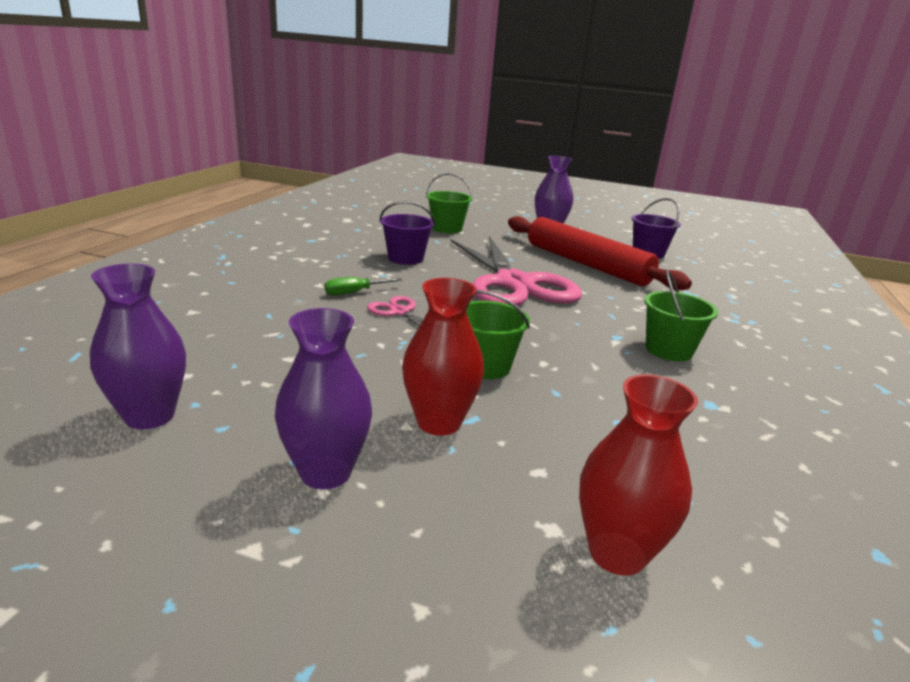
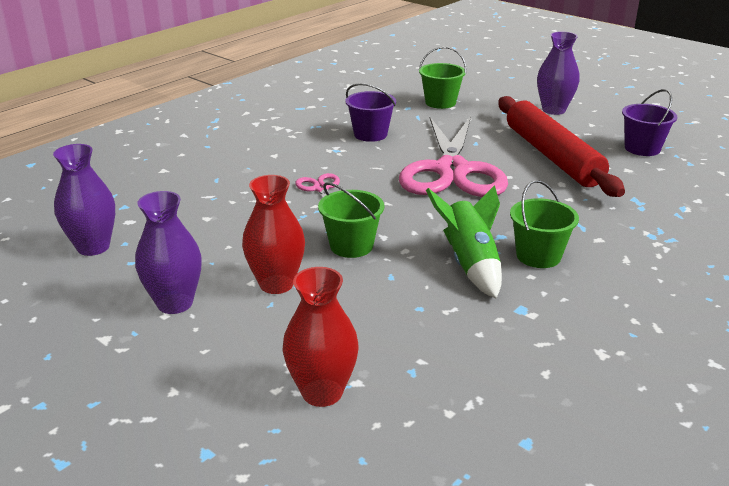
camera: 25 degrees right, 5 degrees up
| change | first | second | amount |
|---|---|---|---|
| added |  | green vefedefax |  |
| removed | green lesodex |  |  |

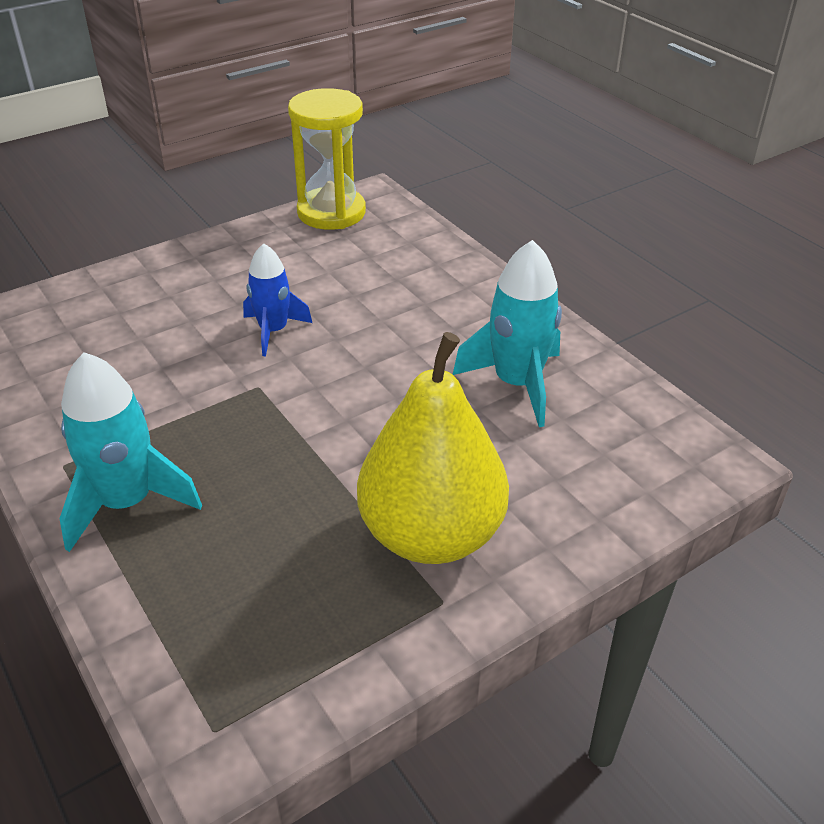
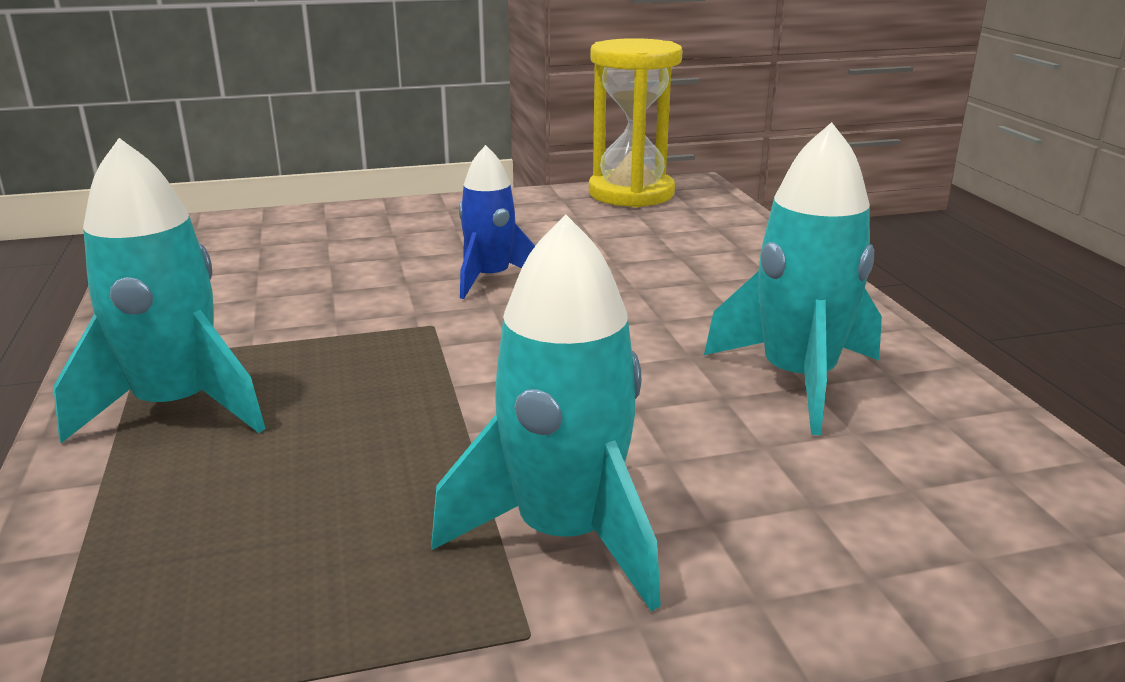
camera: 20 degrees right, 15 degrees down
| change | first | second | amount |
|---|---|---|---|
| replaced | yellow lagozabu | turquoise vefedefax (2nd from left) |  |

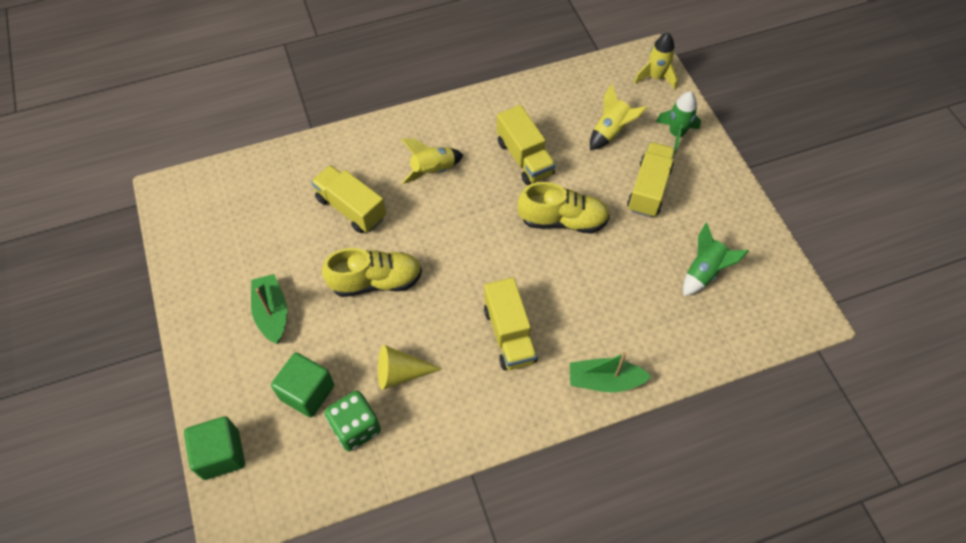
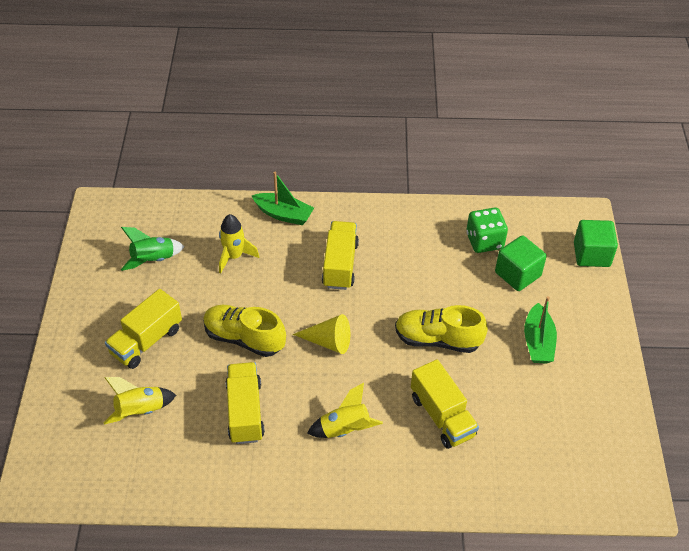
camera: 160 degrees left, 10 degrees down
| change | first | second | amount |
|---|---|---|---|
| moved | yellow vefedefax (3rd from left in the first image) | yellow vefedefax (2nd from left) |  |
| moved | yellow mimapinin |  |  |
| removed | green vefedefax (1st from left) |  |  |

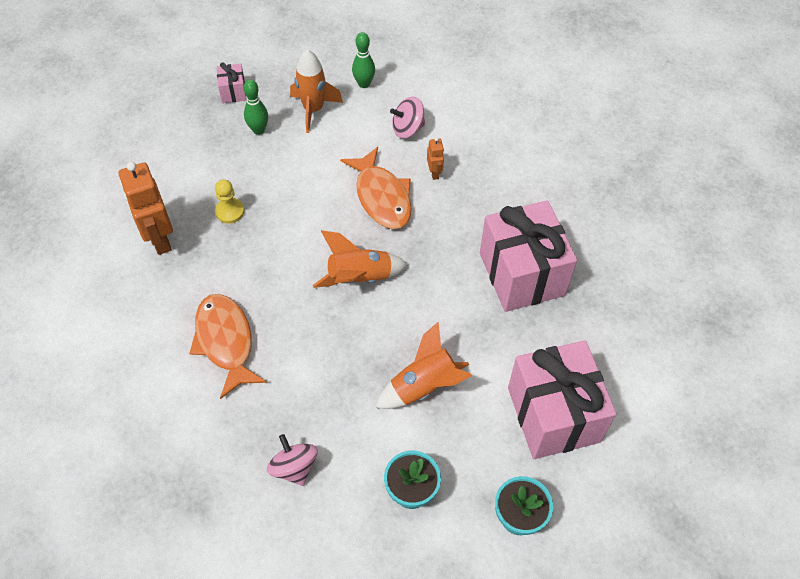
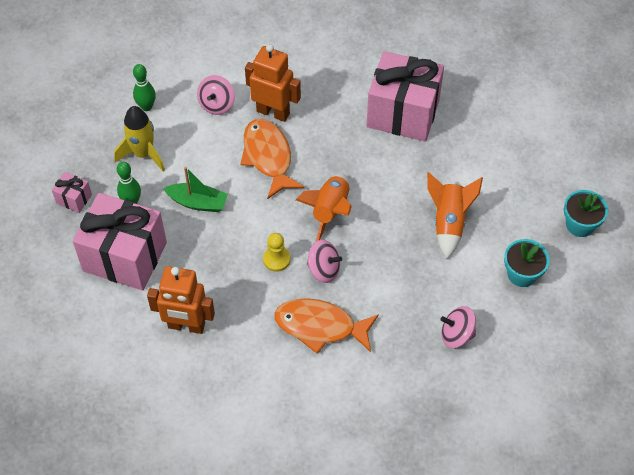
camera: 55 degrees left, 0 degrees up
| change | first | second | amount |
|---|---|---|---|
| moved | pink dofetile (3rd from left in the first image) | pink dofetile (2nd from left) |  |
| recoloured | orange vefedefax (1st from left) | yellow vefedefax |  |
| added |  | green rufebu |  |
| turned | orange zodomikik (2nd from left in the first image) | orange zodomikik (1st from left) | 120 degrees counterclockwise |
| resized | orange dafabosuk (2nd from left) |  | x2.13 |
| moved | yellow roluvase |  |  |
| added |  | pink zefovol (2nd from left) |  |

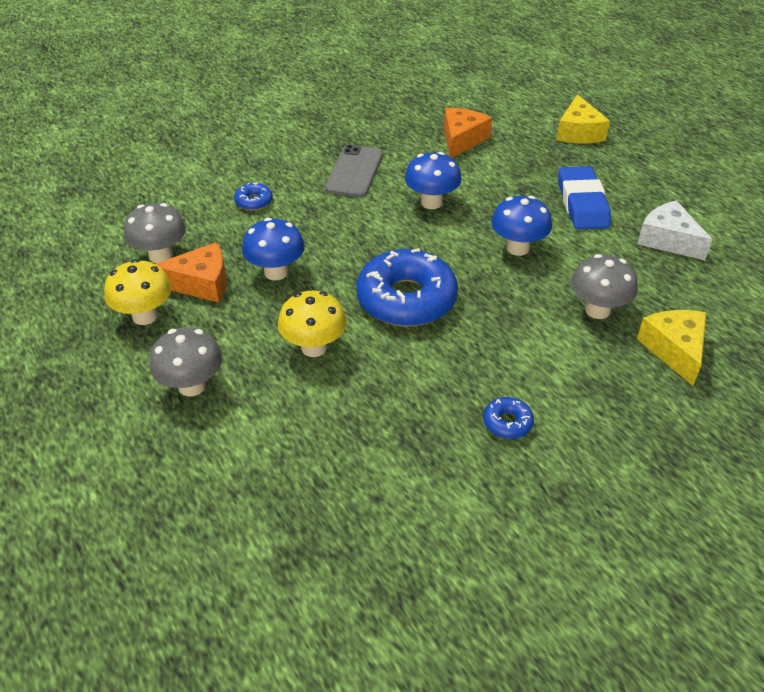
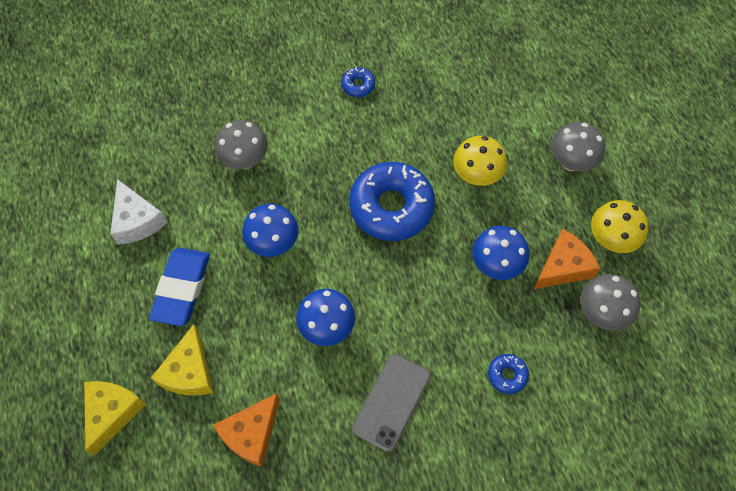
camera: 165 degrees left, 20 degrees up
| change | first | second | amount |
|---|---|---|---|
| moved | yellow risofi (2nd from left) |  |  |
| turned | orange risofi (1st from left in the first image) | orange risofi (2nd from left) | 135 degrees clockwise |

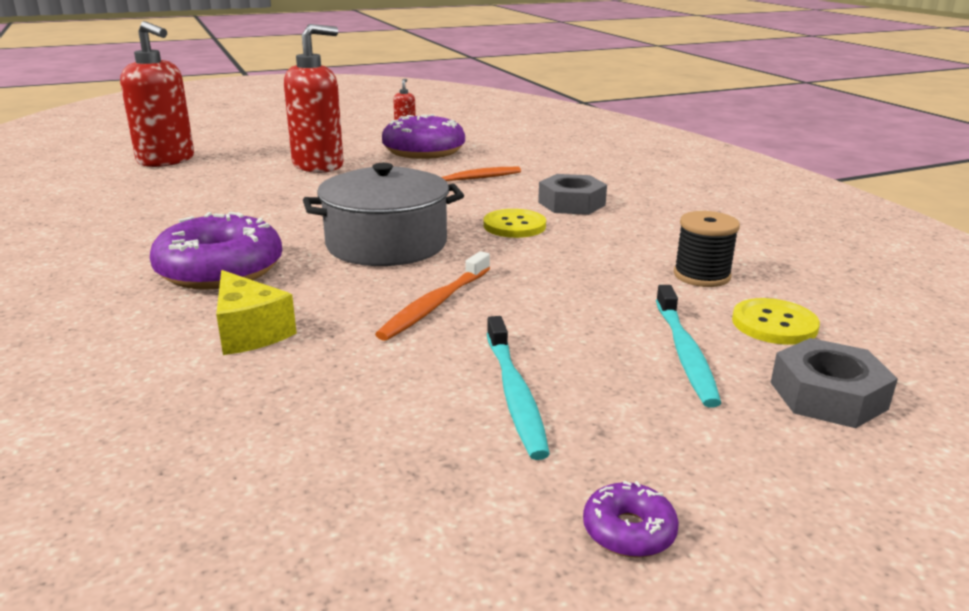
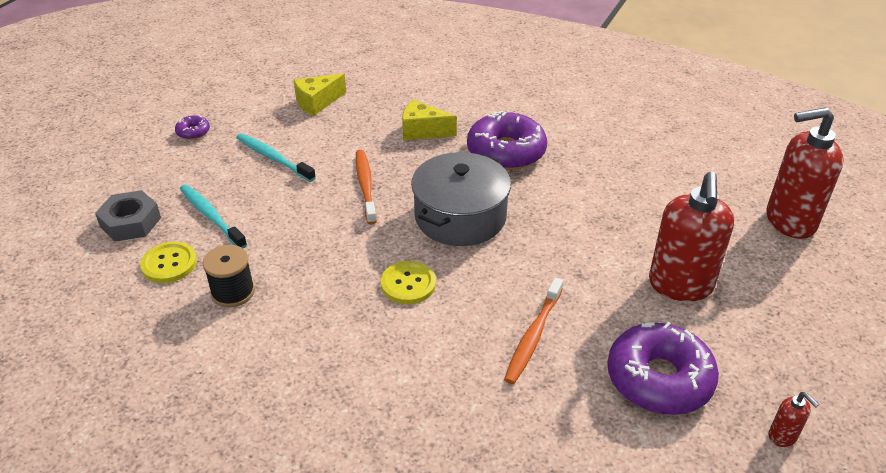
camera: 140 degrees right, 15 degrees up
| change | first | second | amount |
|---|---|---|---|
| added |  | yellow risofi (1st from left) |  |
| removed | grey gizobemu (1st from left) |  |  |

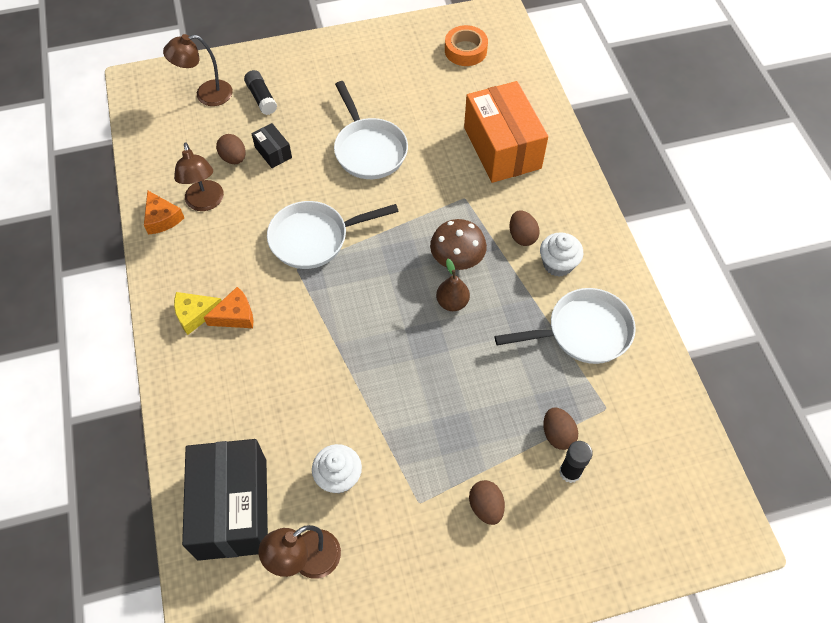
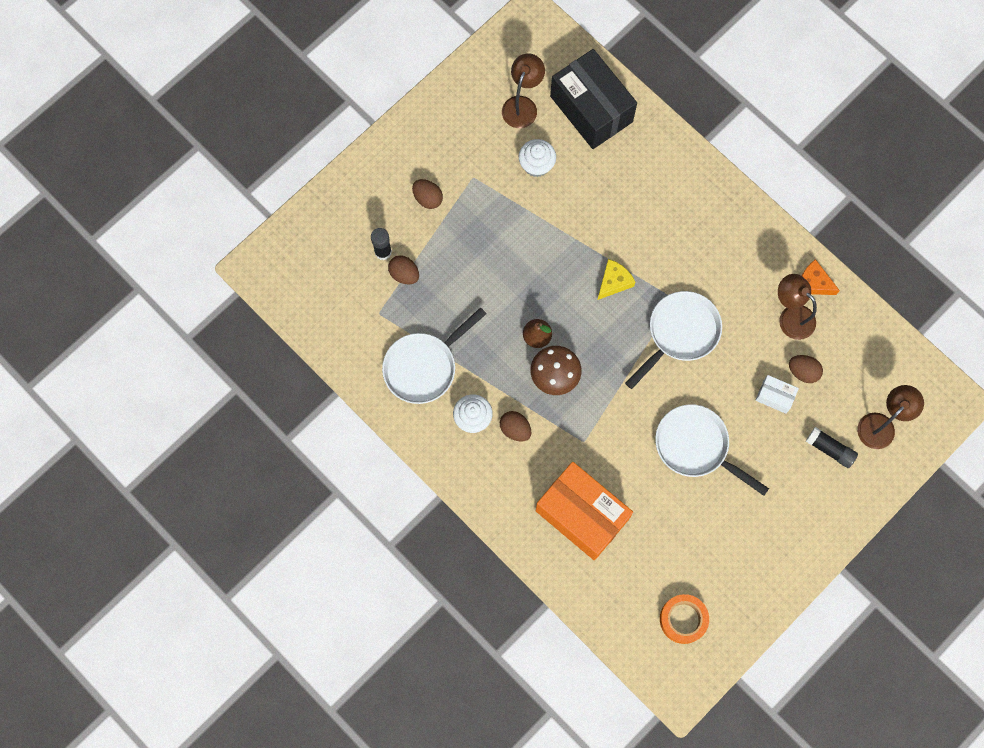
camera: 150 degrees right, 15 degrees up
| change | first | second | amount |
|---|---|---|---|
| moved | yellow risofi |  |  |
| recoloured | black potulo (2nd from left) | white potulo |  |
| removed | orange risofi (2nd from left) |  |  |

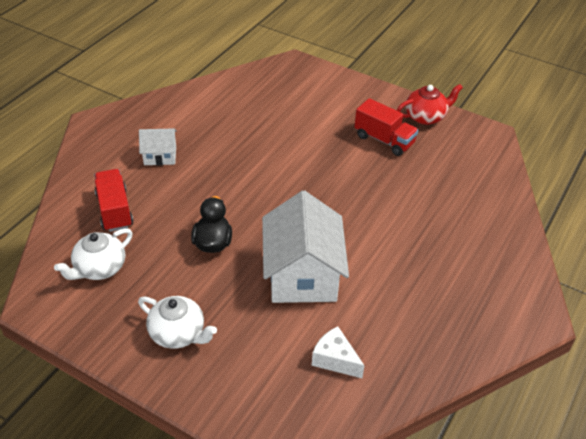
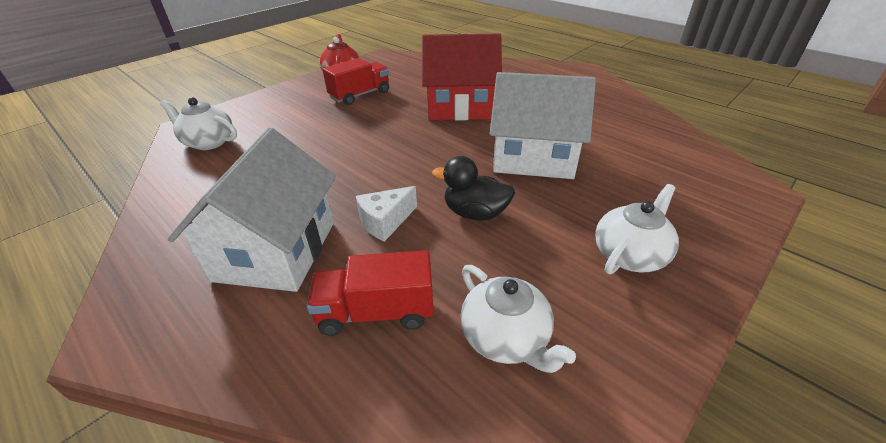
camera: 75 degrees left, 5 degrees down
| change | first | second | amount |
|---|---|---|---|
| added |  | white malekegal (1st from left) |  |
| resized | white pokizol (1st from left) |  | x2.00 |
| moved | white risofi |  |  |
| added |  | red pokizol |  |

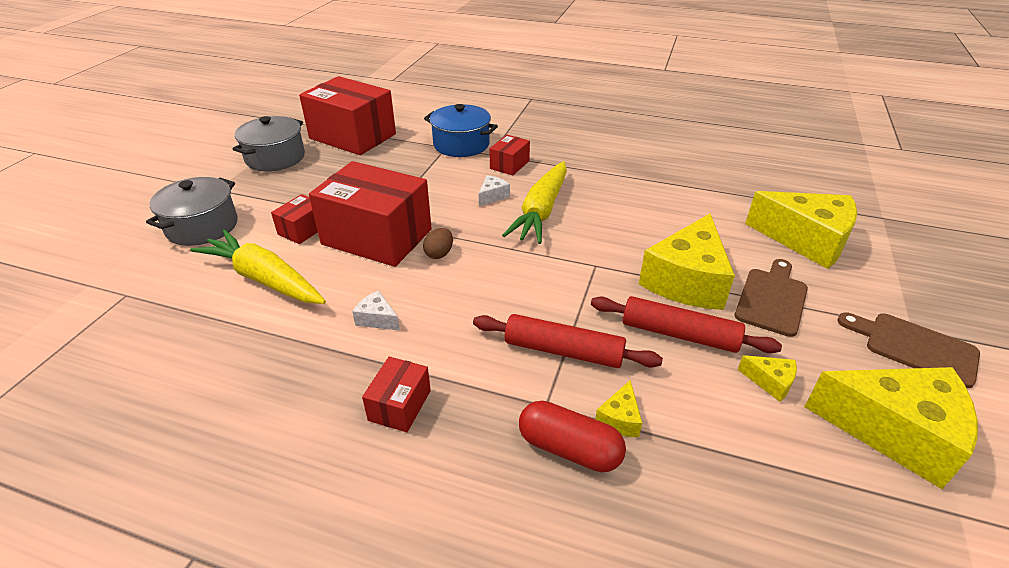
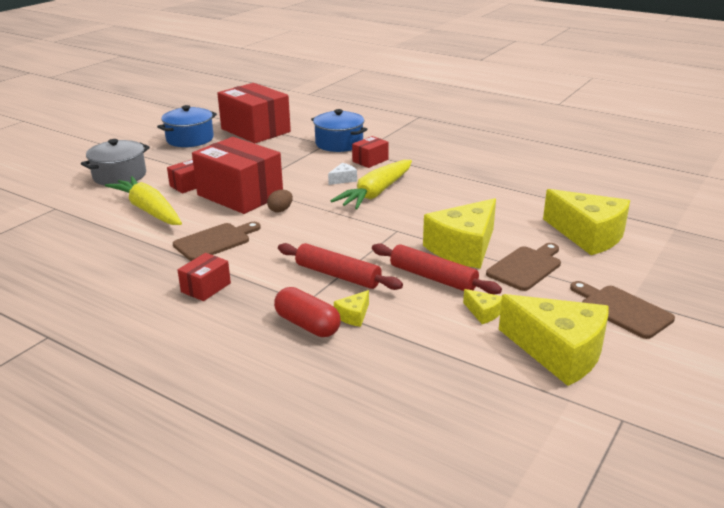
camera: 15 degrees right, 10 degrees down
| change | first | second | amount |
|---|---|---|---|
| recoloured | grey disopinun (2nd from left) | blue disopinun (1st from left) |  |
| replaced | white risofi (1st from left) | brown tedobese (1st from left) |  |

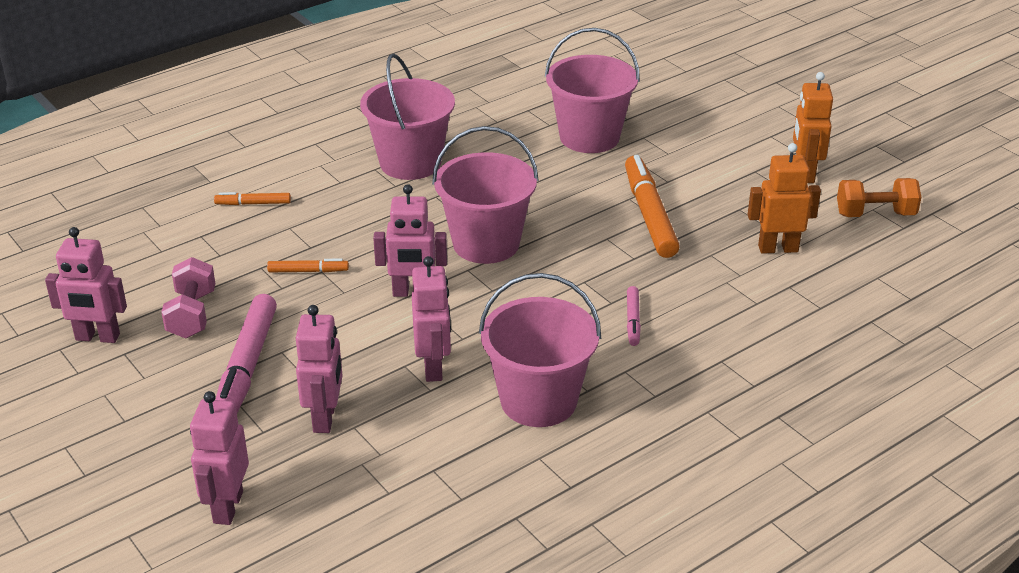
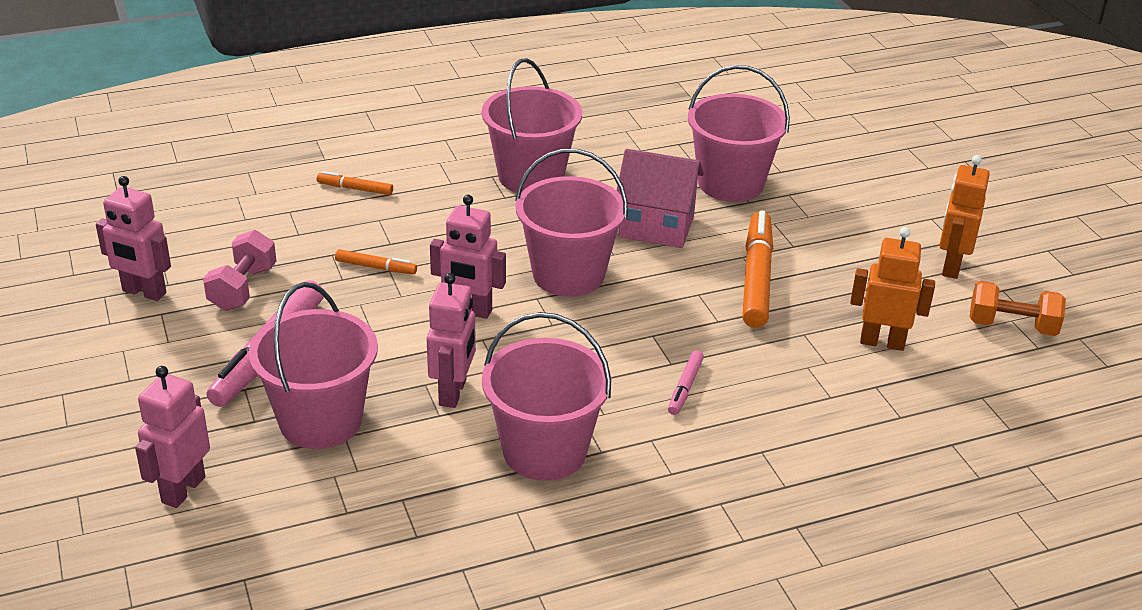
camera: 15 degrees right, 0 degrees up
| change | first | second | amount |
|---|---|---|---|
| replaced | pink dafabosuk (3rd from left) | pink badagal (1st from left) |  |
| added |  | pink pokizol |  |

